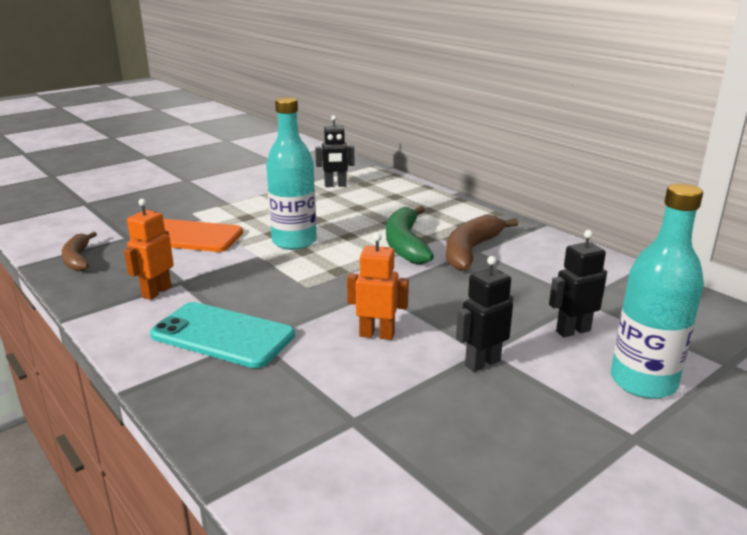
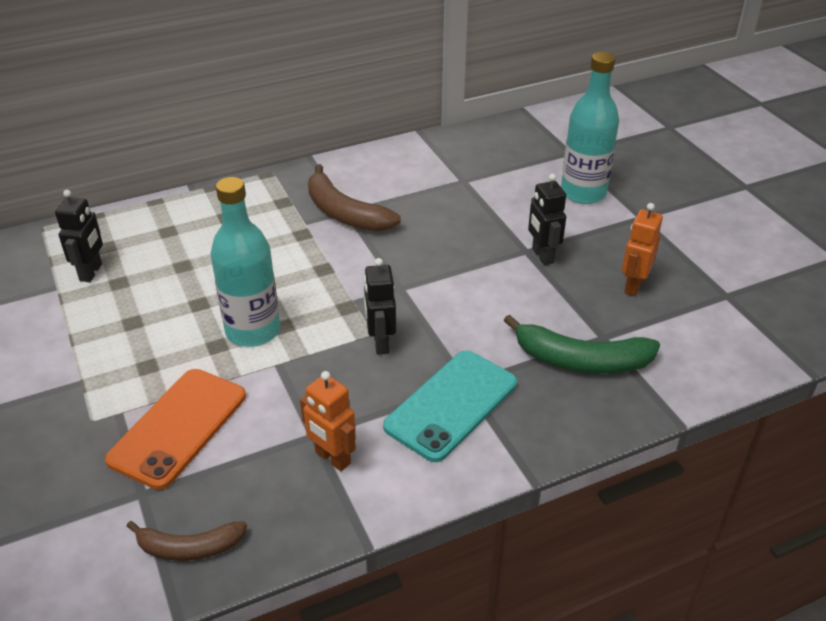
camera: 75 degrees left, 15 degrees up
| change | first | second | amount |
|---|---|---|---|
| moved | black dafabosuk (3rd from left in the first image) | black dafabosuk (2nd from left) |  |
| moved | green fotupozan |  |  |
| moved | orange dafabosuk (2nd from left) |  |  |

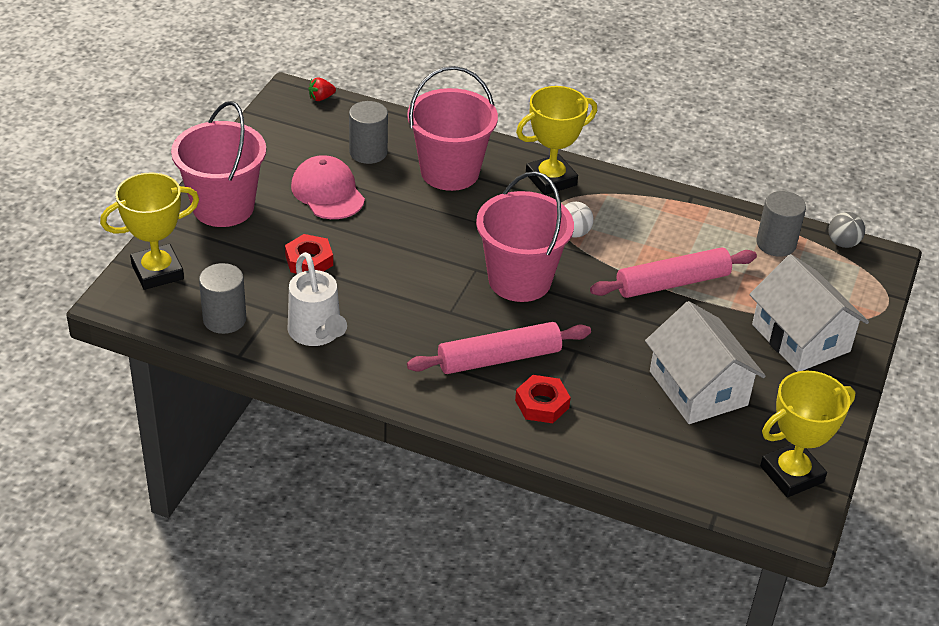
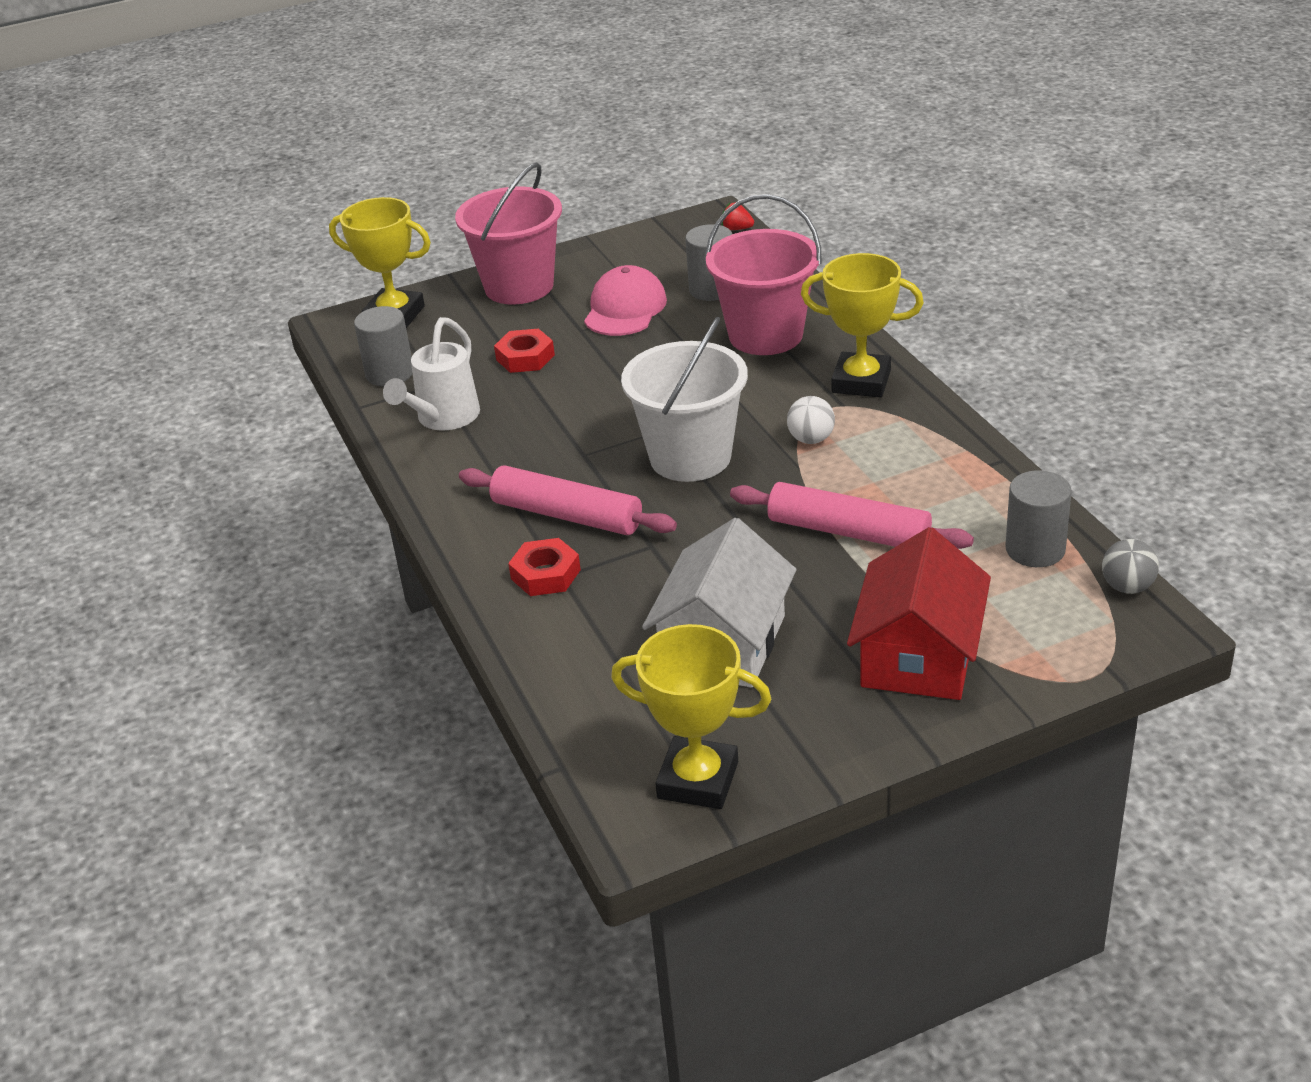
camera: 50 degrees right, 5 degrees down
| change | first | second | amount |
|---|---|---|---|
| recoloured | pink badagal (3rd from left) | white badagal |  |
| recoloured | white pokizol (2nd from left) | red pokizol |  |

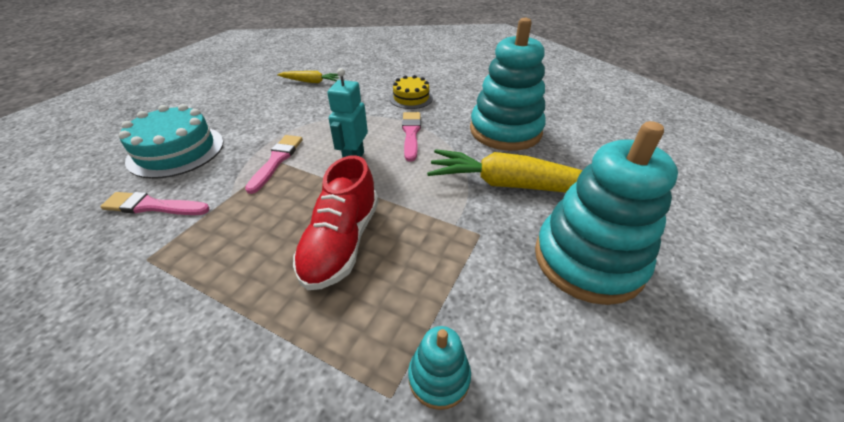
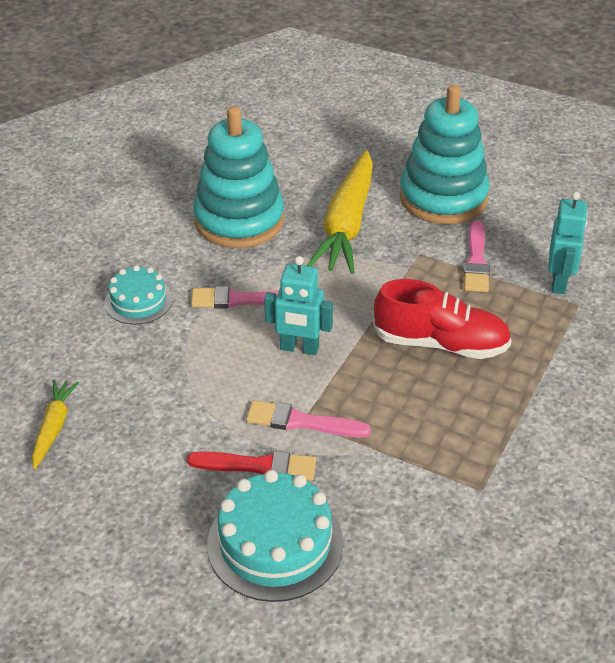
camera: 90 degrees left, 0 degrees up
| change | first | second | amount |
|---|---|---|---|
| recoloured | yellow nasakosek | turquoise nasakosek (1st from left) |  |
| added |  | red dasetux |  |
| moved | pink dasetux (1st from left in the first image) | pink dasetux (3rd from left) |  |
| replaced | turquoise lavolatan (1st from left) | turquoise dafabosuk (2nd from left) |  |

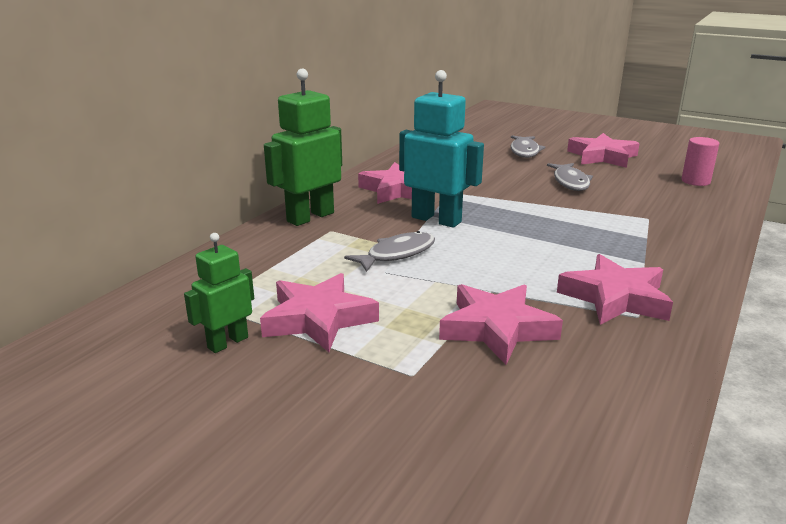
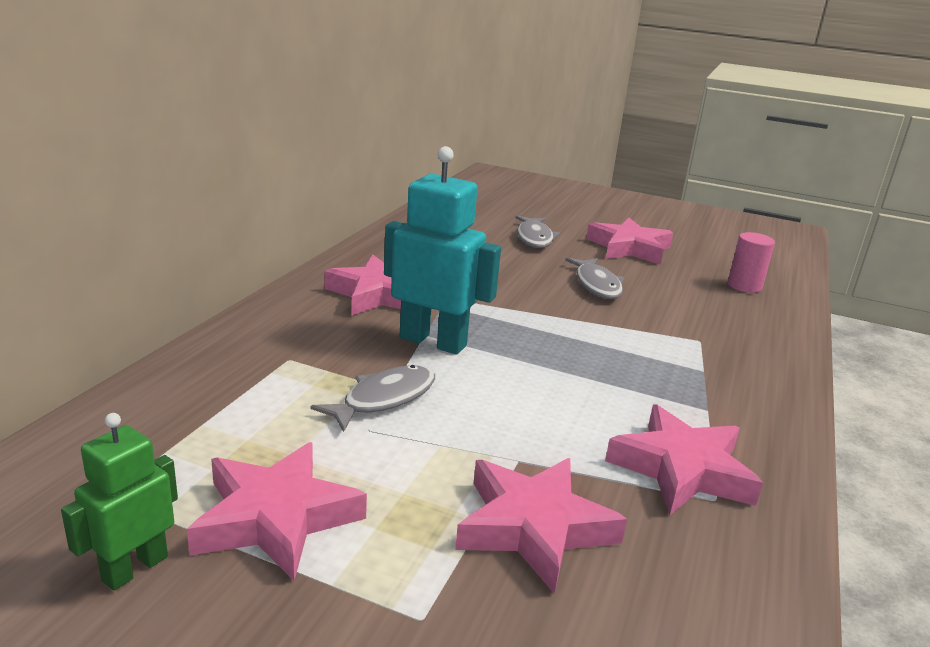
camera: 10 degrees left, 0 degrees up
| change | first | second | amount |
|---|---|---|---|
| removed | green dafabosuk (2nd from left) |  |  |

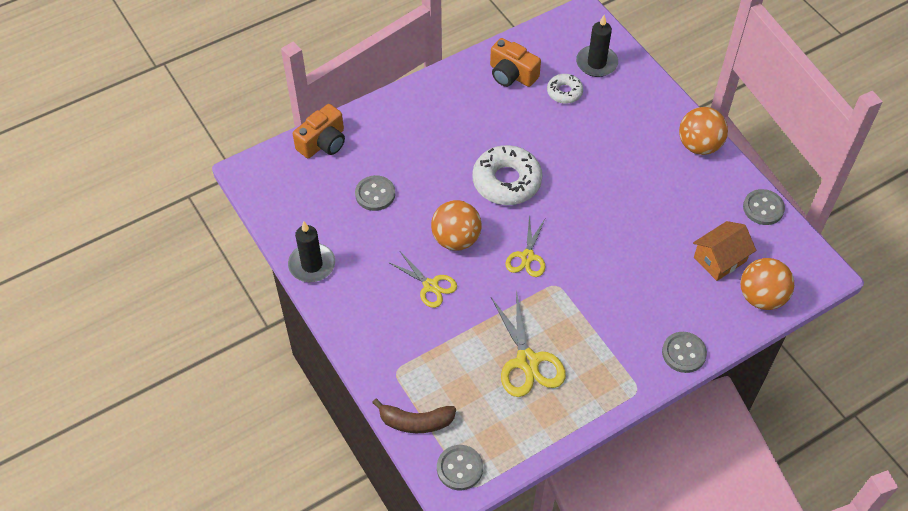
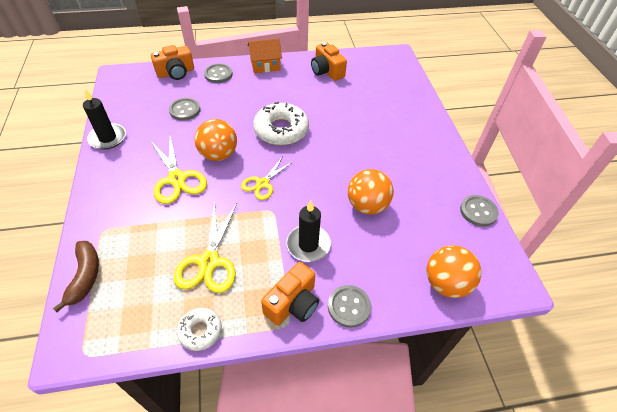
camera: 20 degrees right, 5 degrees down
| change | first | second | amount |
|---|---|---|---|
| turned | brown fotupozan |  | 120 degrees counterclockwise |
| resized | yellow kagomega (1st from left) |  | x1.54 |
| moved | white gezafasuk (2nd from left in the first image) | white gezafasuk (1st from left) |  |
| moved | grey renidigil (2nd from left) |  |  |
| moved | orange pokizol |  |  |
| added |  | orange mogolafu (2nd from left) |  |
| moved | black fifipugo (2nd from left) |  |  |
| moved | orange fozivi (2nd from left) |  |  |

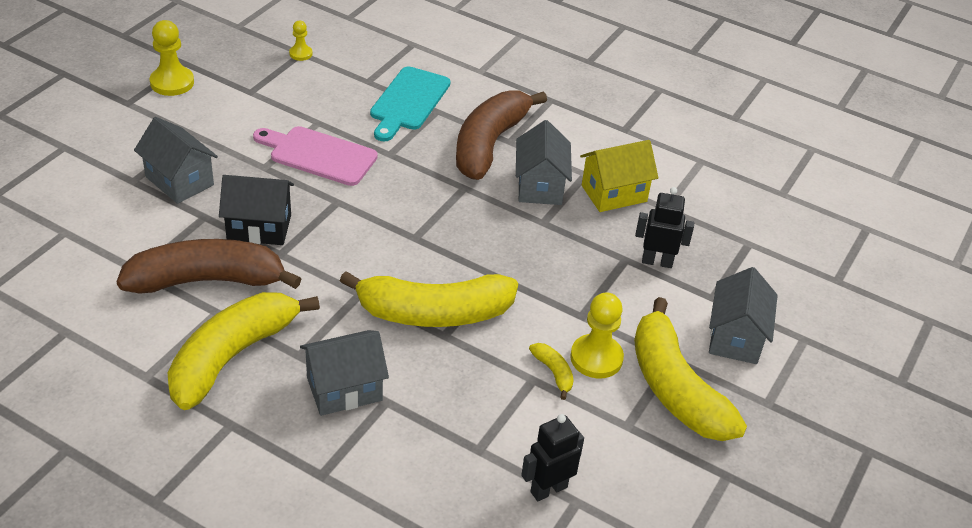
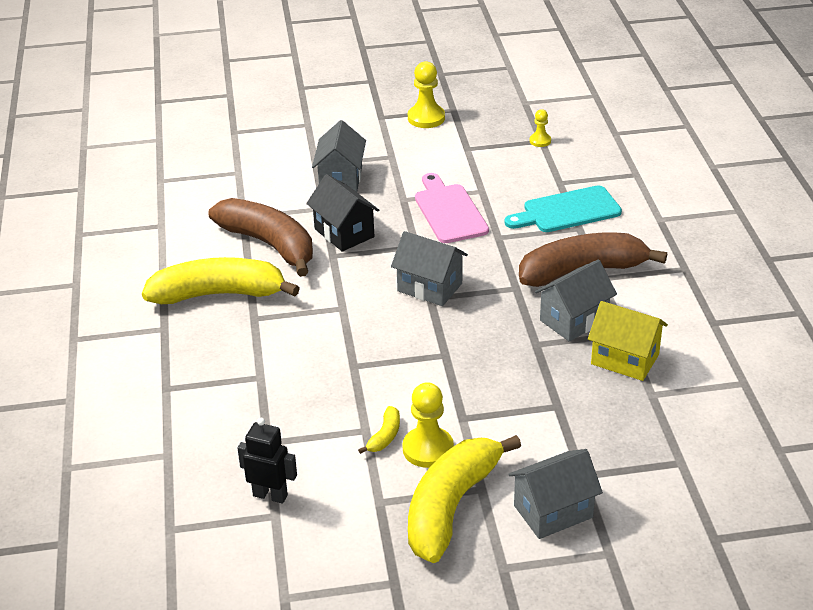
camera: 55 degrees right, 5 degrees down
| change | first | second | amount |
|---|---|---|---|
| moved | grey pokizol (2nd from left) |  |  |
| removed | yellow fotupozan (2nd from left) |  |  |
| removed | black dafabosuk (2nd from left) |  |  |

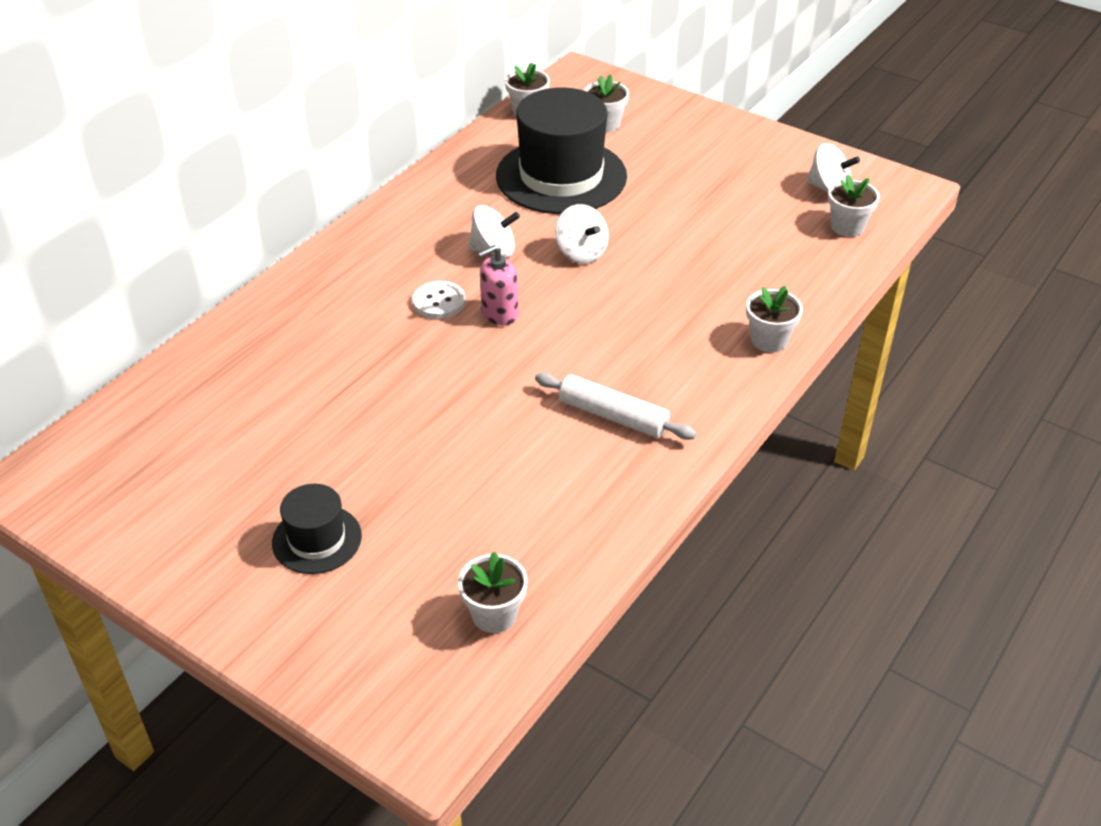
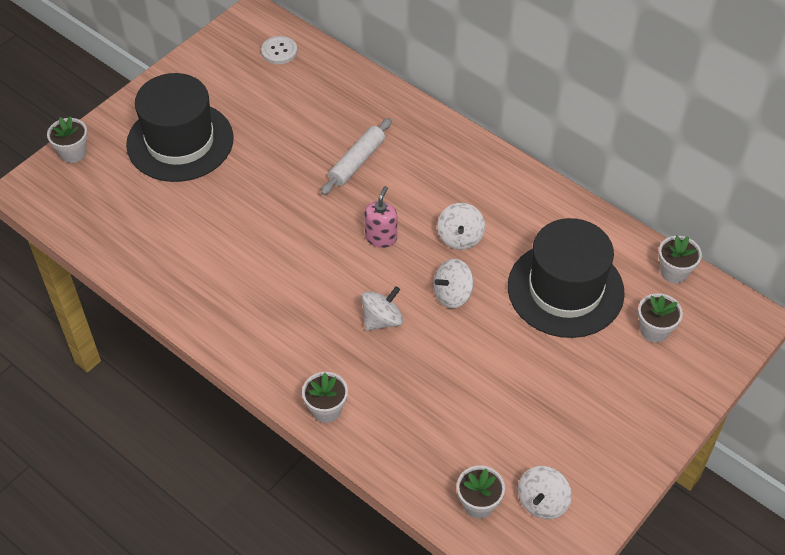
camera: 95 degrees right, 10 degrees up
| change | first | second | amount |
|---|---|---|---|
| moved | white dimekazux (1st from left) |  |  |
| resized | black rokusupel (1st from left) |  | x2.00 |
| moved | white renidigil |  |  |
| moved | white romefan |  |  |
| added |  | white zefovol (1st from left) |  |
| turned | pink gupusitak |  | 45 degrees clockwise |

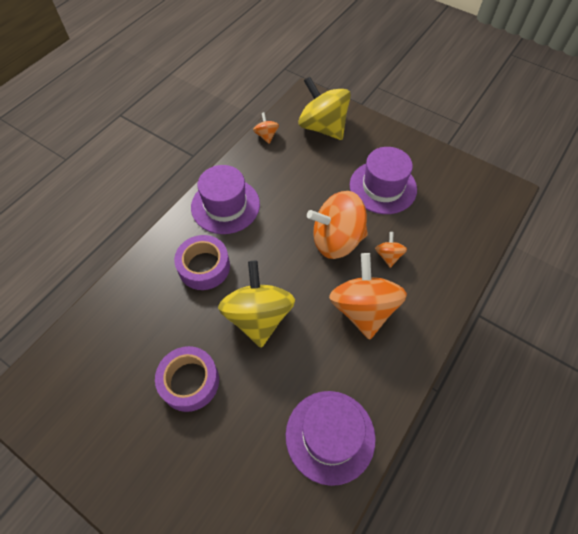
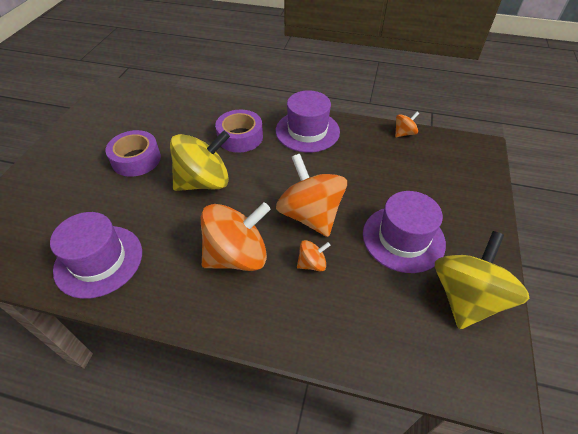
camera: 70 degrees right, 10 degrees down
| change | first | second | amount |
|---|---|---|---|
| moved | yellow zefovol (2nd from left) |  |  |

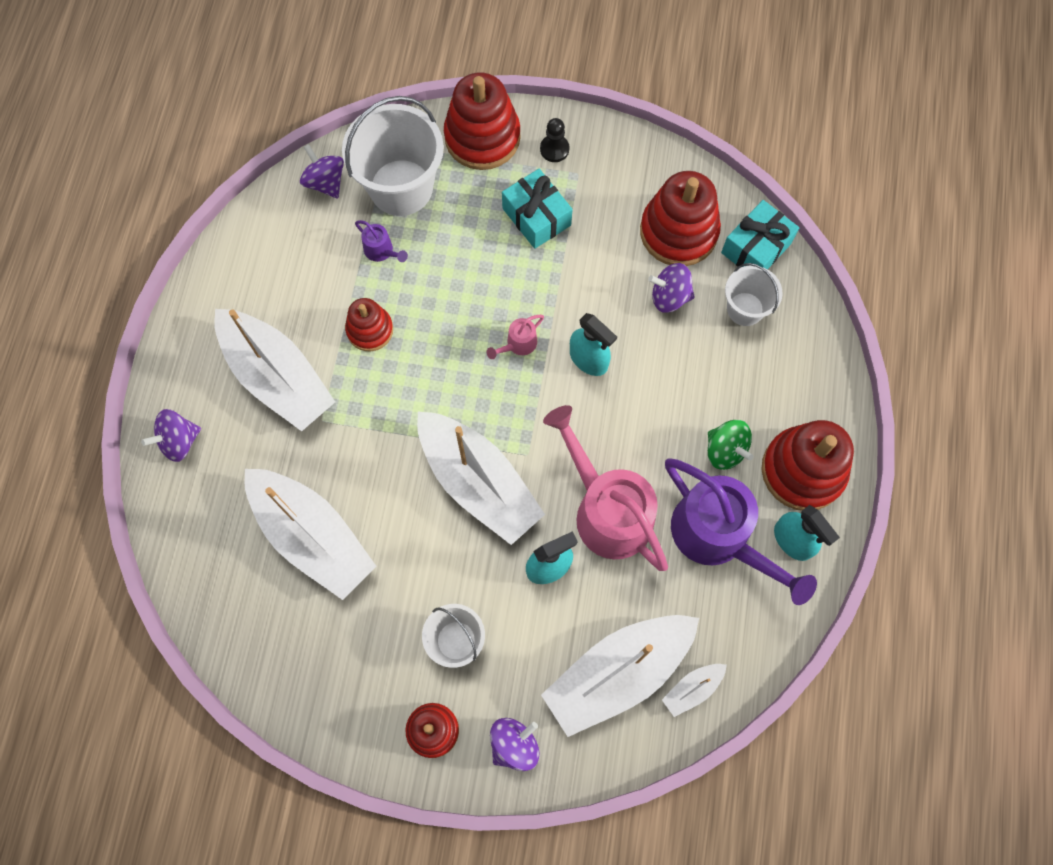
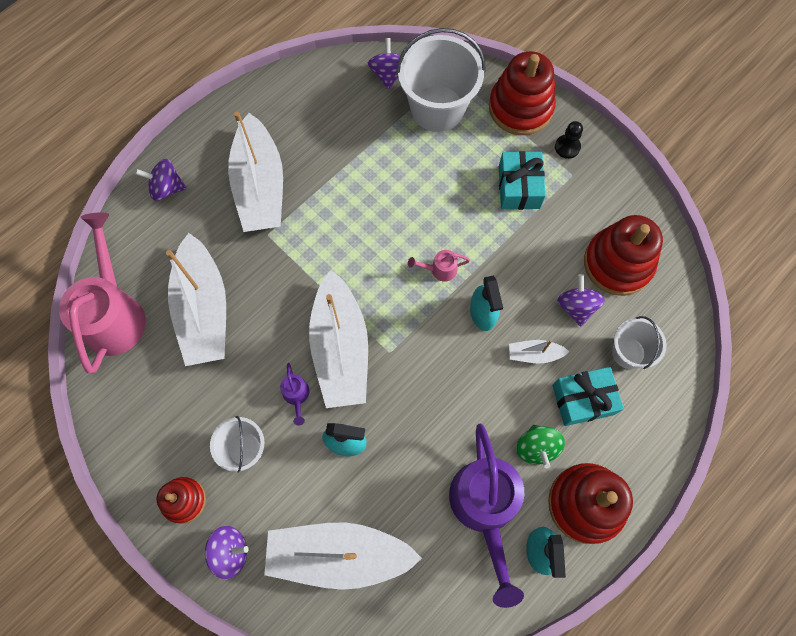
camera: 35 degrees right, 0 degrees up
| change | first | second | amount |
|---|---|---|---|
| moved | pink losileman (2nd from left in the first image) | pink losileman (1st from left) |  |
| moved | purple losileman (1st from left) |  |  |
| moved | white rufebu (5th from left) |  |  |
| moved | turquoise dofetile (2nd from left) |  |  |
| turned | purple zefovol (4th from left) |  | 45 degrees clockwise |
| removed | red lavolatan (1st from left) |  |  |

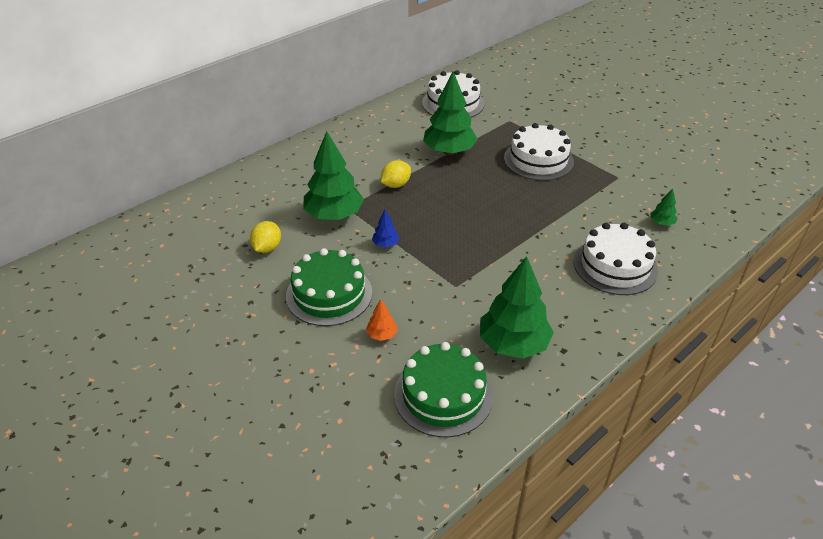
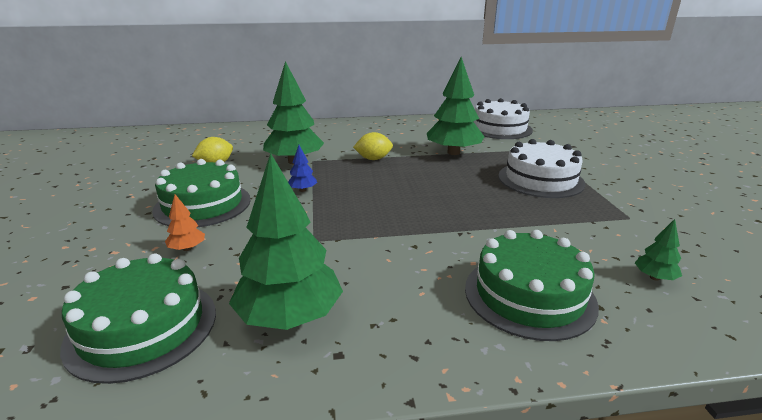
camera: 35 degrees right, 15 degrees down
| change | first | second | amount |
|---|---|---|---|
| recoloured | white nasakosek (3rd from left) | green nasakosek (3rd from left) |  |

